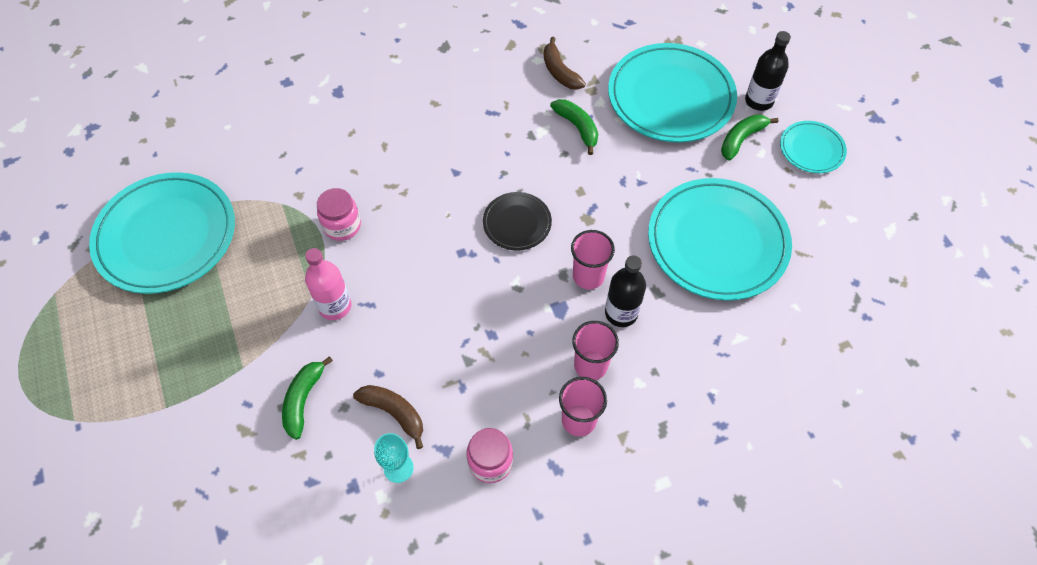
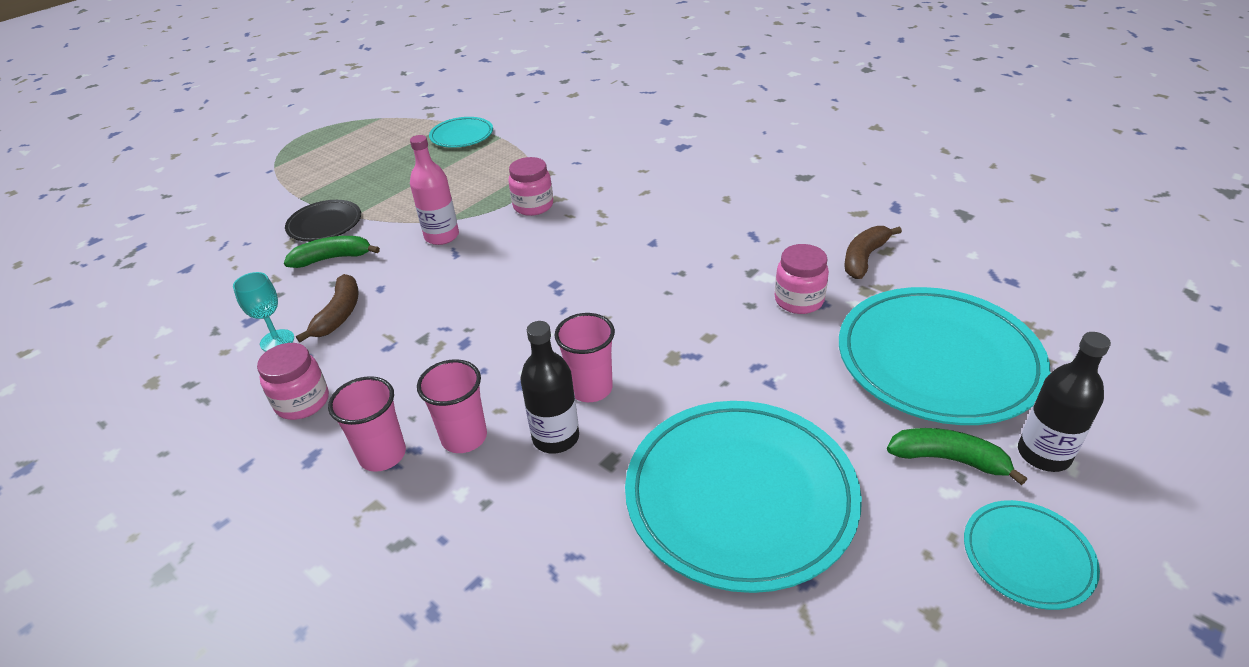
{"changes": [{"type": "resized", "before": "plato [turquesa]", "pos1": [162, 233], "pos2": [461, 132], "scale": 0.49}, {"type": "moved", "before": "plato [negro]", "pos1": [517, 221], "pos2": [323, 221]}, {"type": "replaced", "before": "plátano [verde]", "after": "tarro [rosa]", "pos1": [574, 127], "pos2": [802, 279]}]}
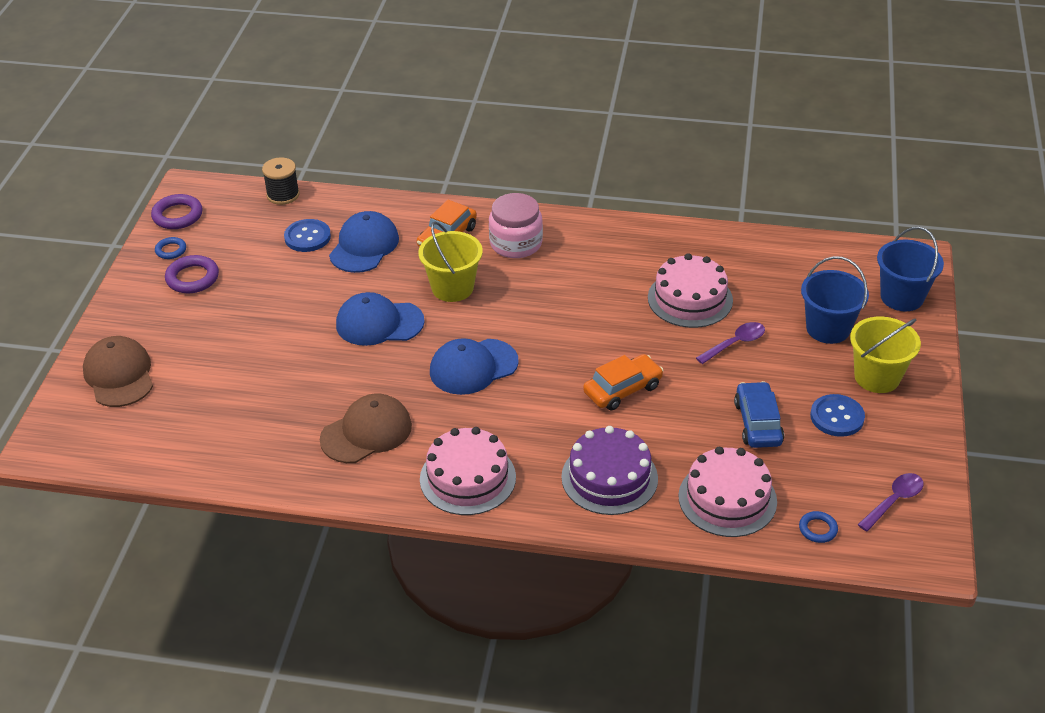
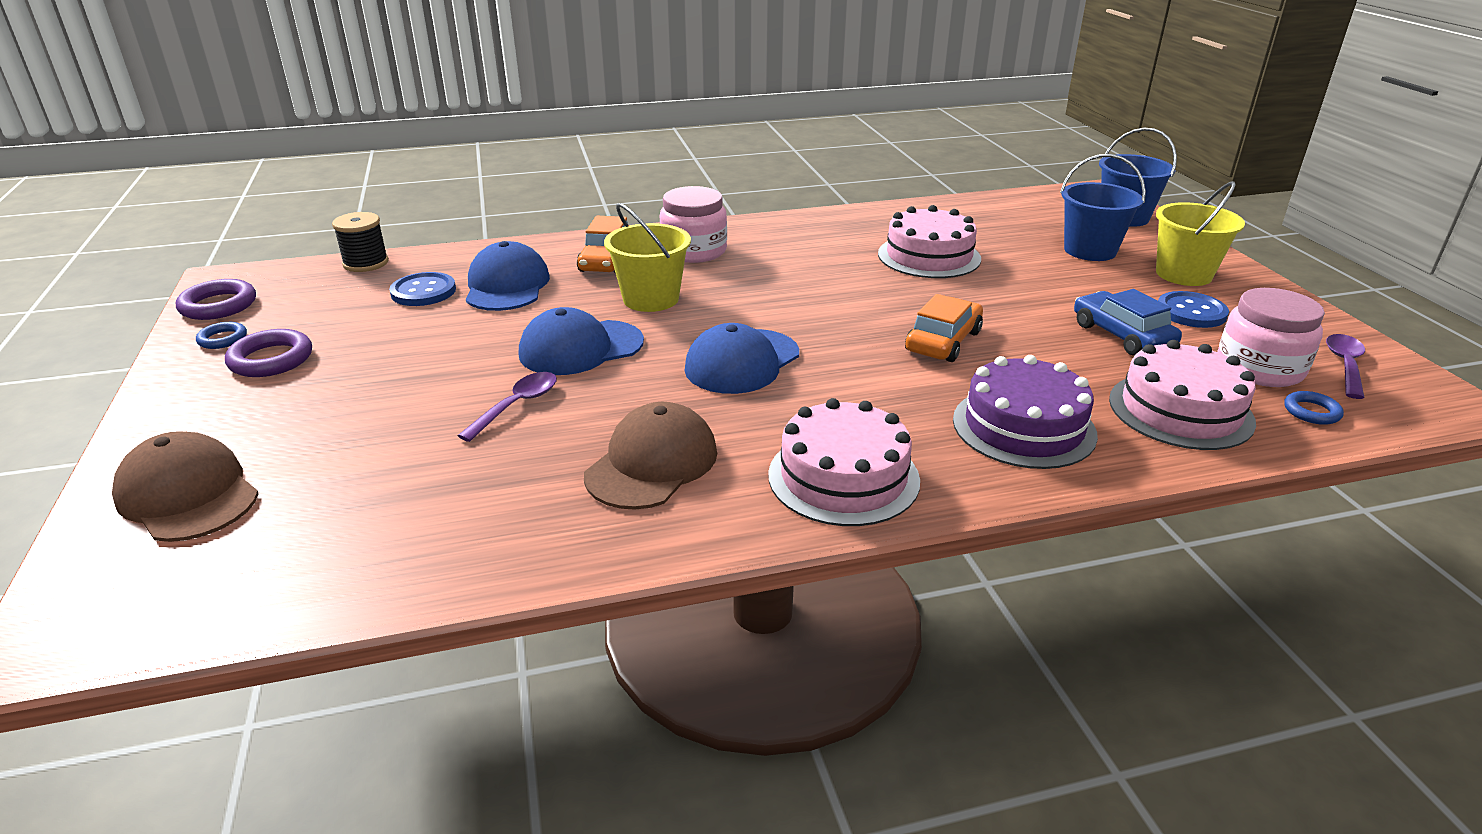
{"changes": [{"type": "moved", "before": "cuchara [morado]", "pos1": [730, 343], "pos2": [507, 407]}, {"type": "added", "after": "tarro [rosa]", "pos2": [1271, 337]}]}
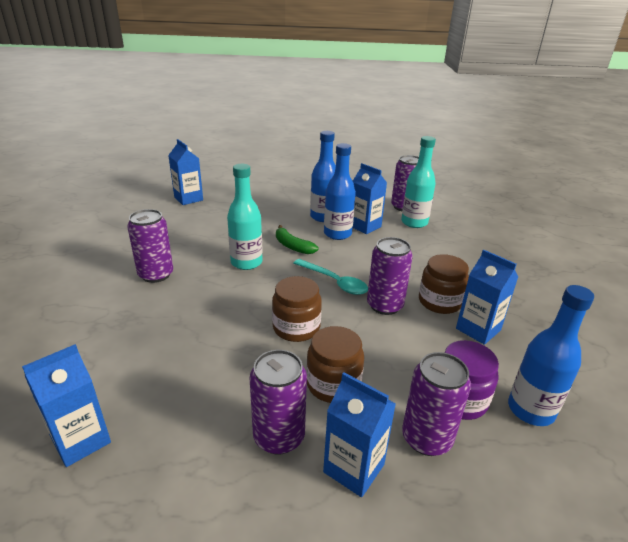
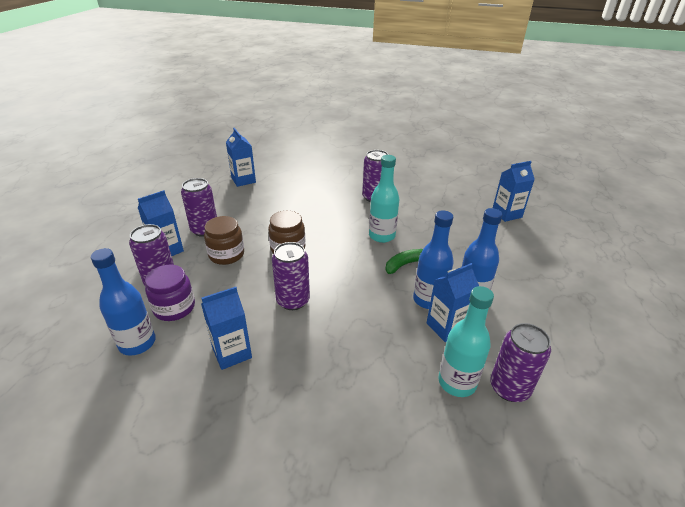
{"changes": [{"type": "removed", "before": "cuchara [turquesa]", "pos1": [331, 277]}, {"type": "removed", "before": "tarro [marrón]", "pos1": [444, 284]}]}
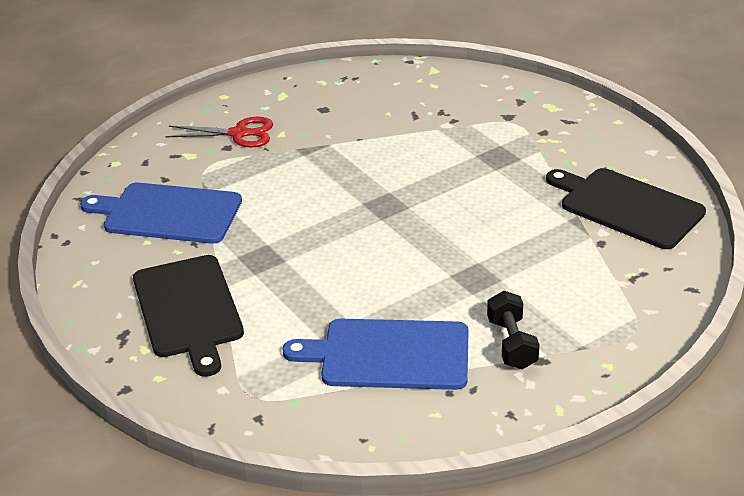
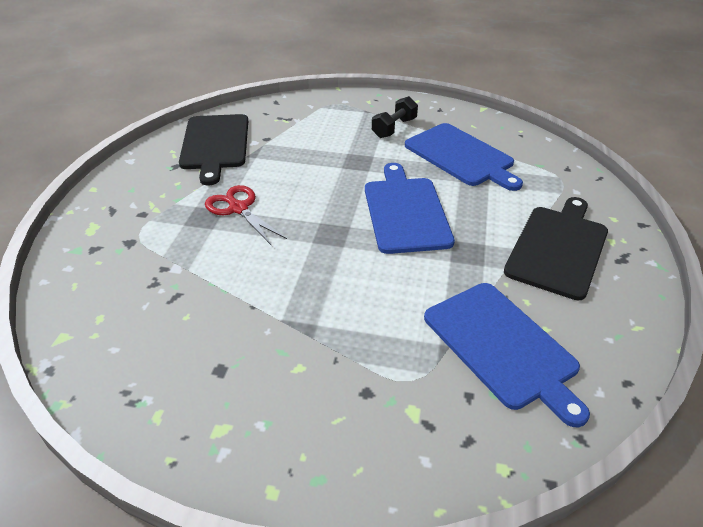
{"changes": [{"type": "moved", "before": "tijeras [rojo]", "pos1": [219, 132], "pos2": [246, 215]}, {"type": "added", "after": "tabla de cortar [azul]", "pos2": [410, 208]}]}
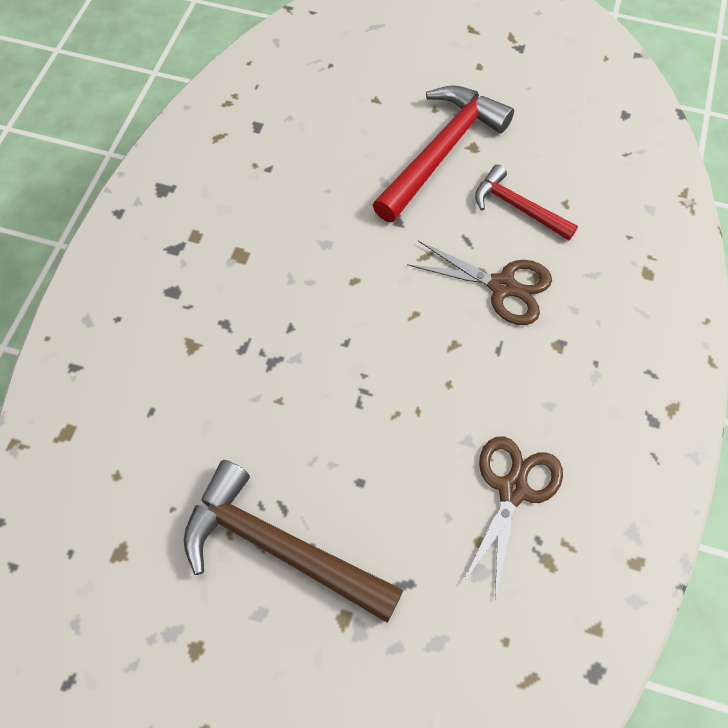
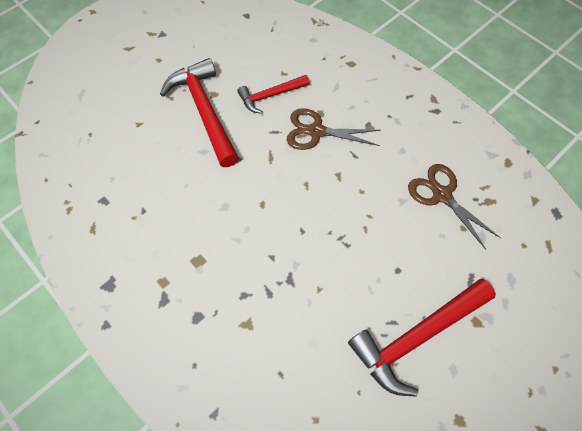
{"changes": [{"type": "recoloured", "before": "martillo [marrón]", "after": "martillo [rojo]", "pos1": [293, 541], "pos2": [422, 338]}, {"type": "turned", "before": "tijeras [marrón]", "pos1": [479, 283], "pos2": [334, 129], "turn": -135}]}
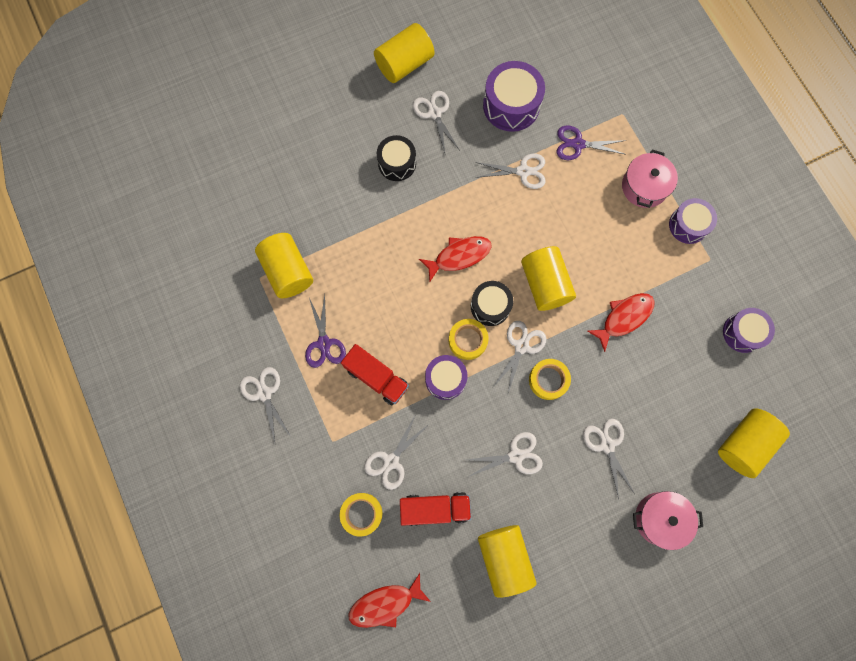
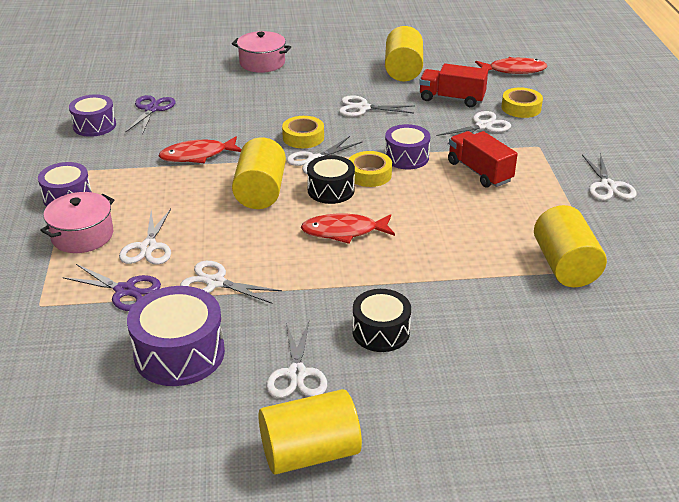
{"changes": [{"type": "moved", "before": "tijeras [morado]", "pos1": [325, 331], "pos2": [150, 115]}, {"type": "moved", "before": "tijeras [blanco]", "pos1": [609, 459], "pos2": [145, 236]}, {"type": "removed", "before": "cilindro [amarillo]", "pos1": [754, 443]}]}
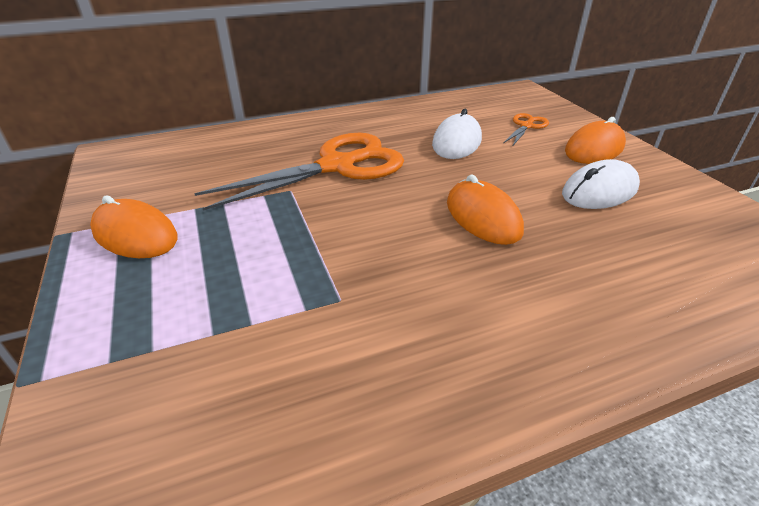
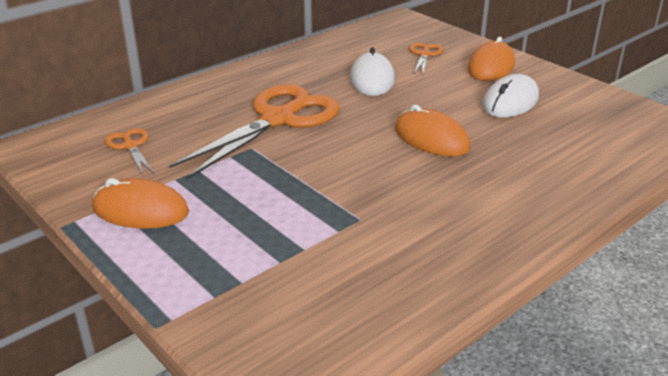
{"changes": [{"type": "added", "after": "tijeras [naranja]", "pos2": [129, 151]}]}
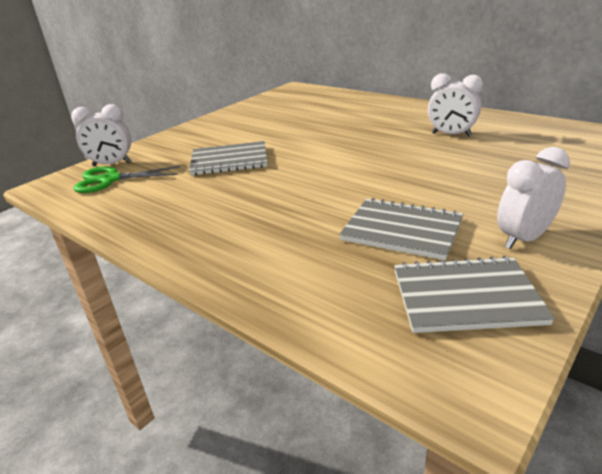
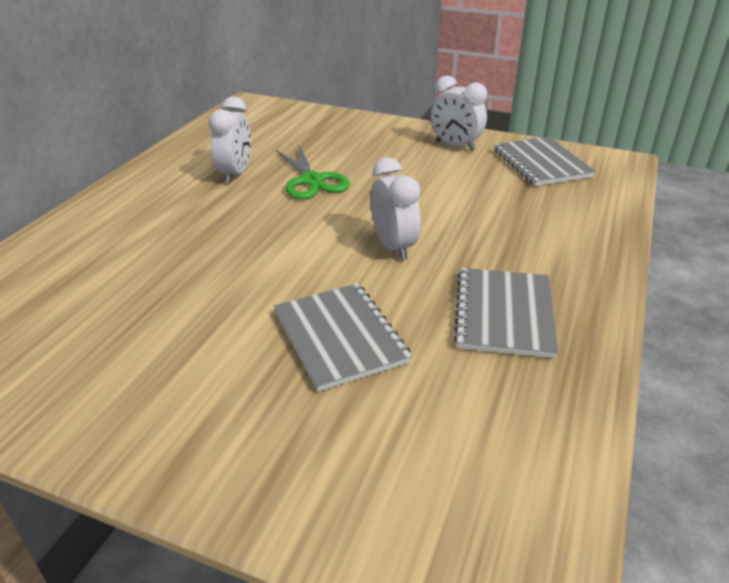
{"changes": [{"type": "moved", "before": "despertador [blanco]", "pos1": [101, 135], "pos2": [396, 208]}, {"type": "moved", "before": "tijeras [verde]", "pos1": [127, 179], "pos2": [312, 172]}, {"type": "moved", "before": "cuaderno [gris]", "pos1": [401, 229], "pos2": [506, 313]}]}
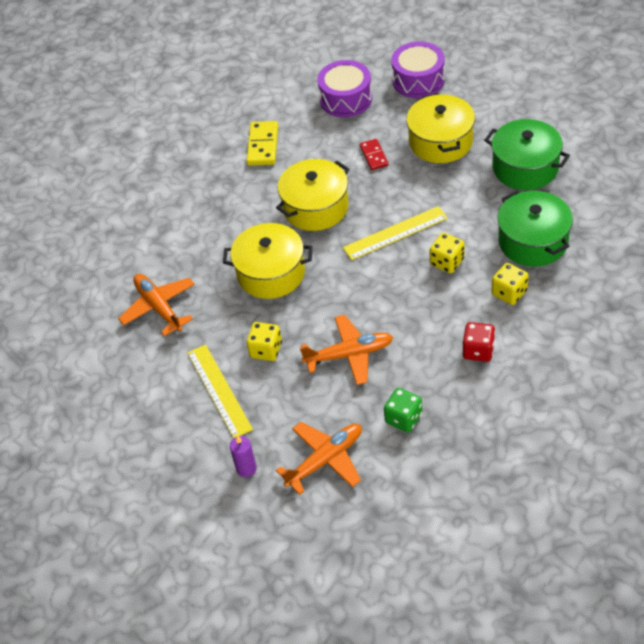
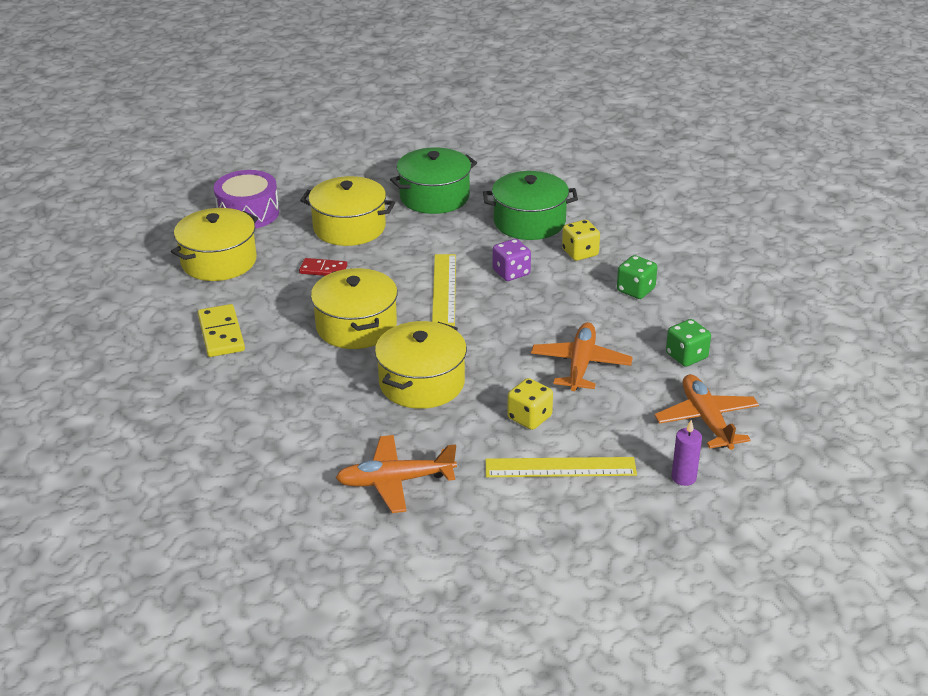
{"changes": [{"type": "turned", "before": "ficha de dominó [amarillo]", "pos1": [262, 143], "pos2": [221, 330], "turn": 45}, {"type": "replaced", "before": "tambor [morado]", "after": "olla [amarillo]", "pos1": [344, 88], "pos2": [214, 244]}, {"type": "recoloured", "before": "dado [amarillo]", "after": "dado [morado]", "pos1": [447, 253], "pos2": [512, 260]}, {"type": "recoloured", "before": "dado [rojo]", "after": "dado [verde]", "pos1": [478, 342], "pos2": [637, 277]}]}
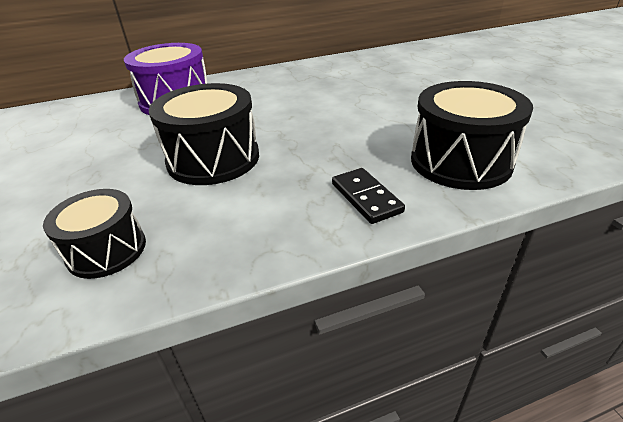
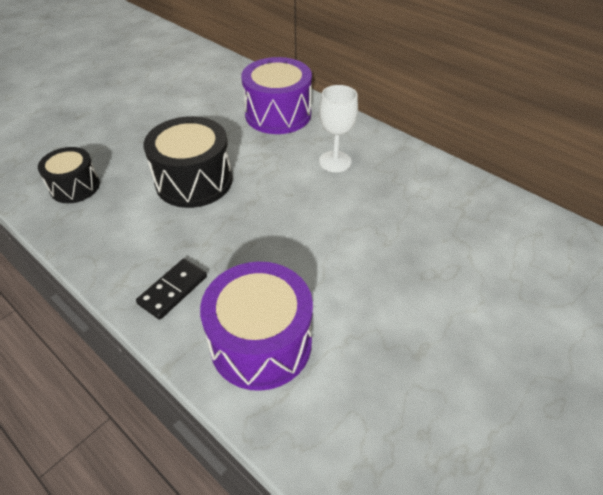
{"changes": [{"type": "recoloured", "before": "tambor [negro]", "after": "tambor [morado]", "pos1": [472, 135], "pos2": [256, 326]}, {"type": "added", "after": "copa [blanco]", "pos2": [338, 128]}]}
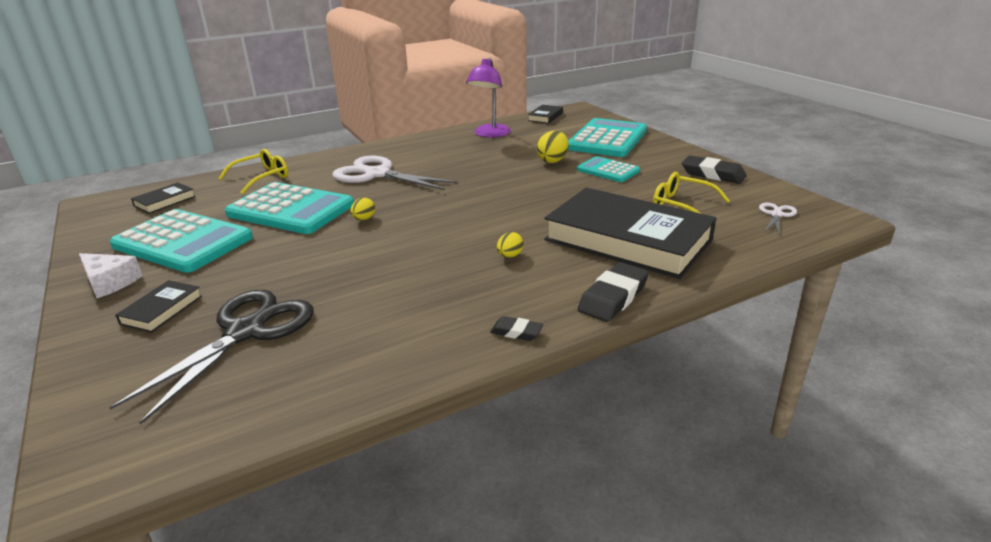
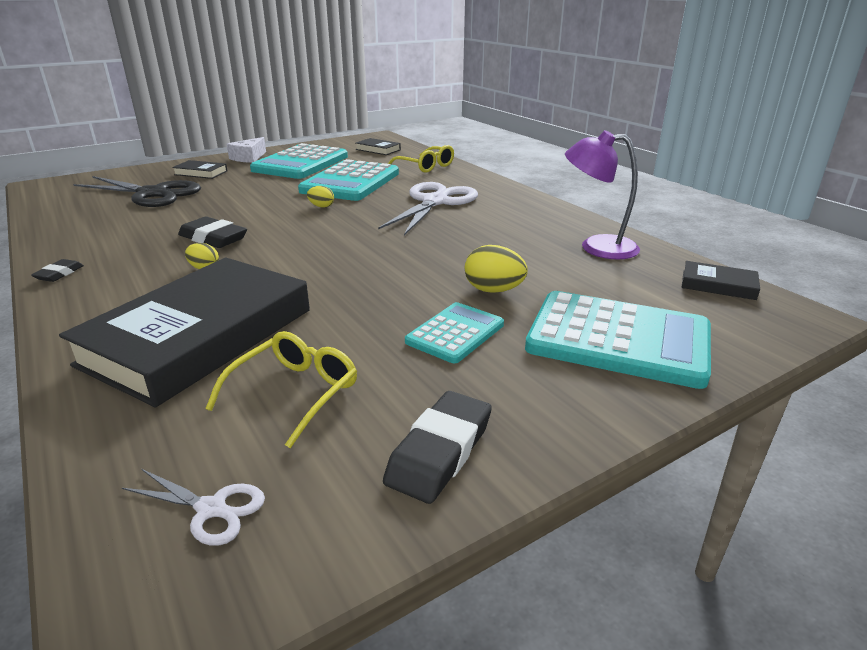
{"changes": [{"type": "moved", "before": "goma de borrar [negro]", "pos1": [613, 292], "pos2": [212, 232]}]}
